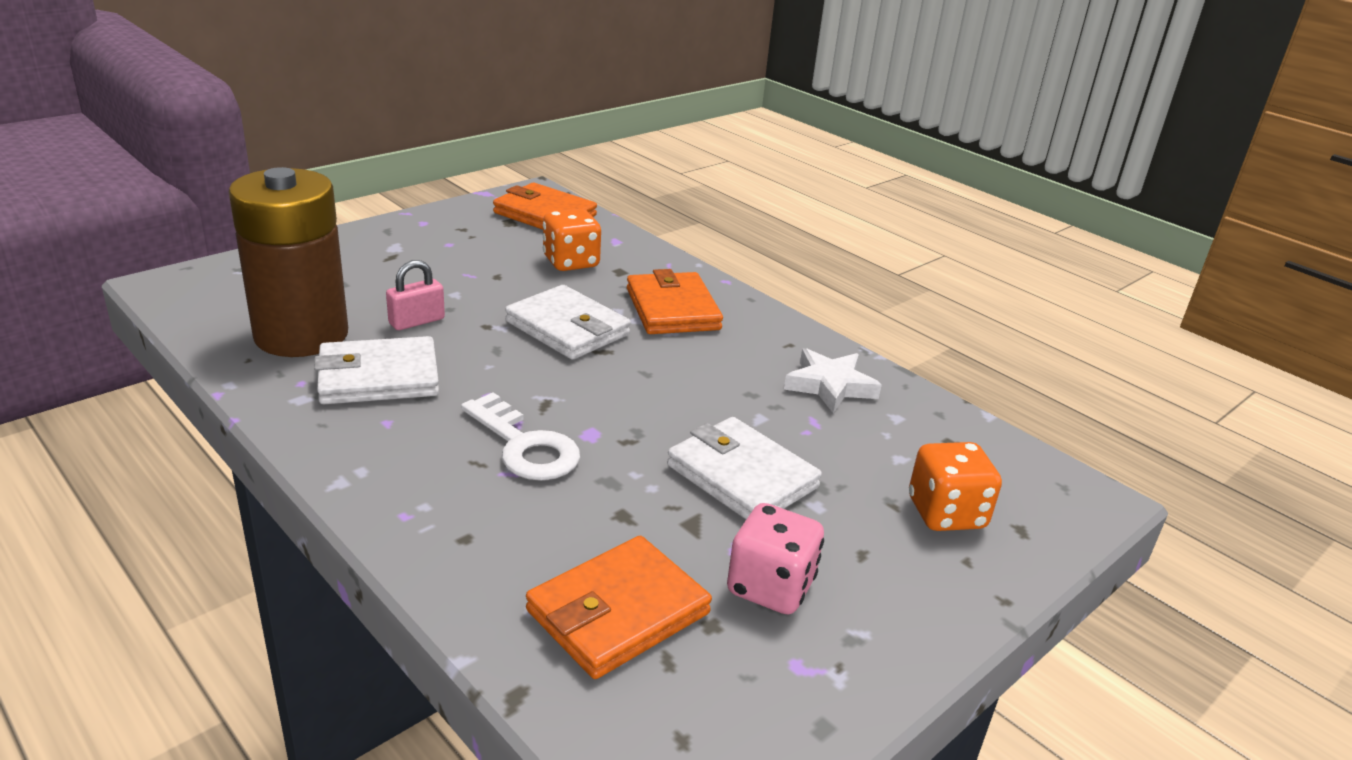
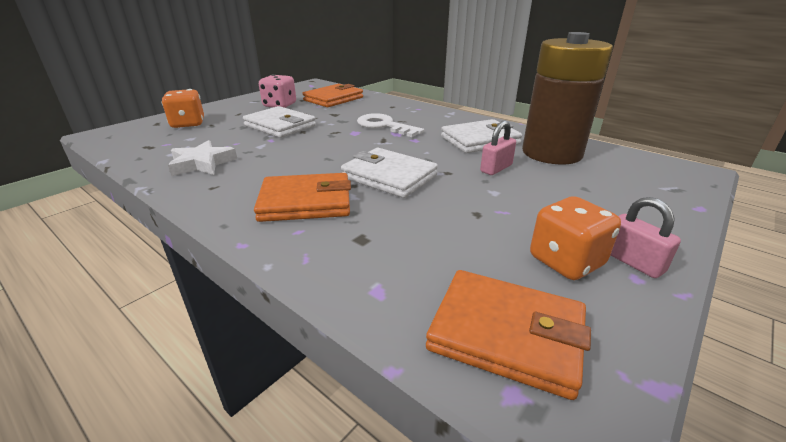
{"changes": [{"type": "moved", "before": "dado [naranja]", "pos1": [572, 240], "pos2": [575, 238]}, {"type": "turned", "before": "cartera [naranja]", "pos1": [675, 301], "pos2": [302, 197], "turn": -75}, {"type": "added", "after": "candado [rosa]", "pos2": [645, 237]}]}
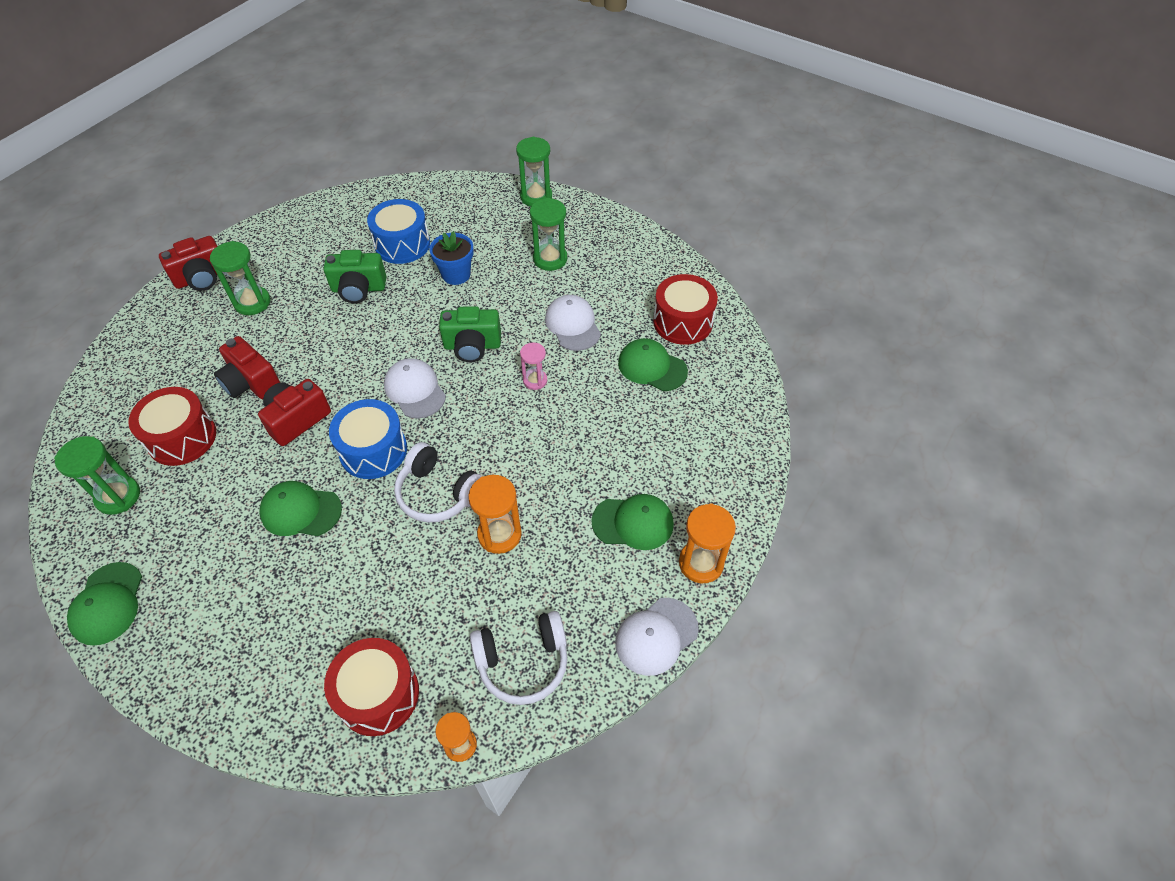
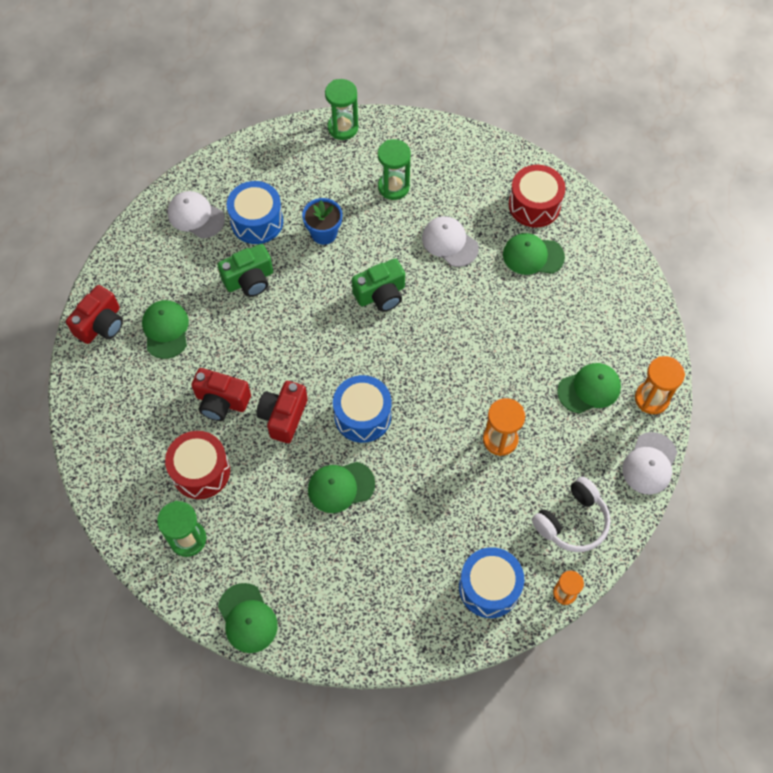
{"changes": [{"type": "replaced", "before": "reloj de arena [verde]", "after": "gorra [verde]", "pos1": [240, 278], "pos2": [165, 329]}, {"type": "recoloured", "before": "tambor [rojo]", "after": "tambor [azul]", "pos1": [371, 687], "pos2": [491, 582]}, {"type": "moved", "before": "gorra [blanco]", "pos1": [415, 388], "pos2": [196, 214]}, {"type": "removed", "before": "auriculares [blanco]", "pos1": [438, 482]}, {"type": "removed", "before": "reloj de arena [rosa]", "pos1": [533, 366]}]}
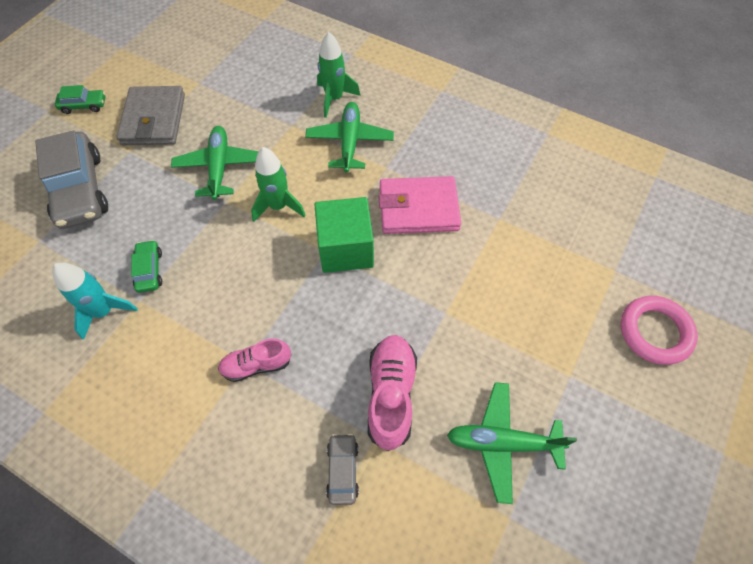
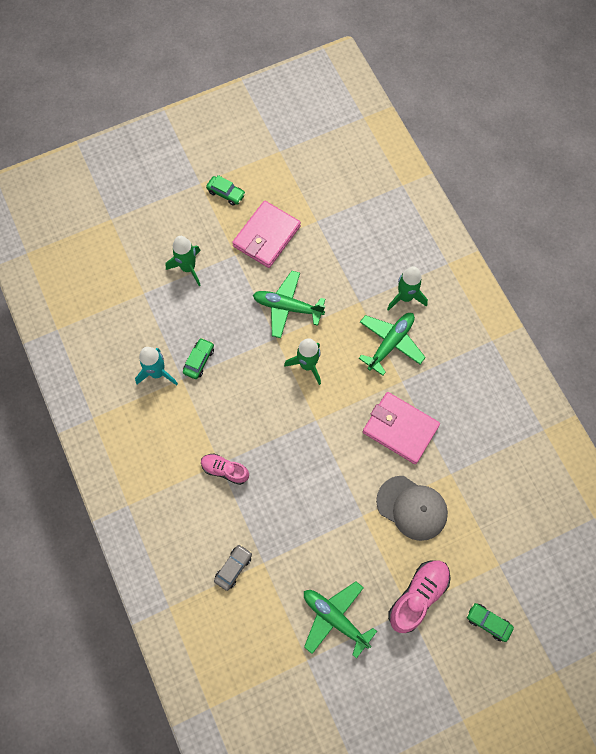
{"changes": [{"type": "replaced", "before": "coche [gris]", "after": "cohete [verde]", "pos1": [71, 180], "pos2": [183, 261]}, {"type": "recoloured", "before": "cartera [gris]", "after": "cartera [rosa]", "pos1": [151, 115], "pos2": [266, 234]}, {"type": "turned", "before": "avión [verde]", "pos1": [215, 163], "pos2": [289, 304], "turn": -105}, {"type": "removed", "before": "cubo [verde]", "pos1": [344, 235]}, {"type": "moved", "before": "zapato [rosa]", "pos1": [392, 393], "pos2": [419, 596]}, {"type": "replaced", "before": "anillo [rosa]", "after": "coche [verde]", "pos1": [659, 330], "pos2": [490, 622]}, {"type": "added", "after": "gorra [gris]", "pos2": [412, 508]}]}
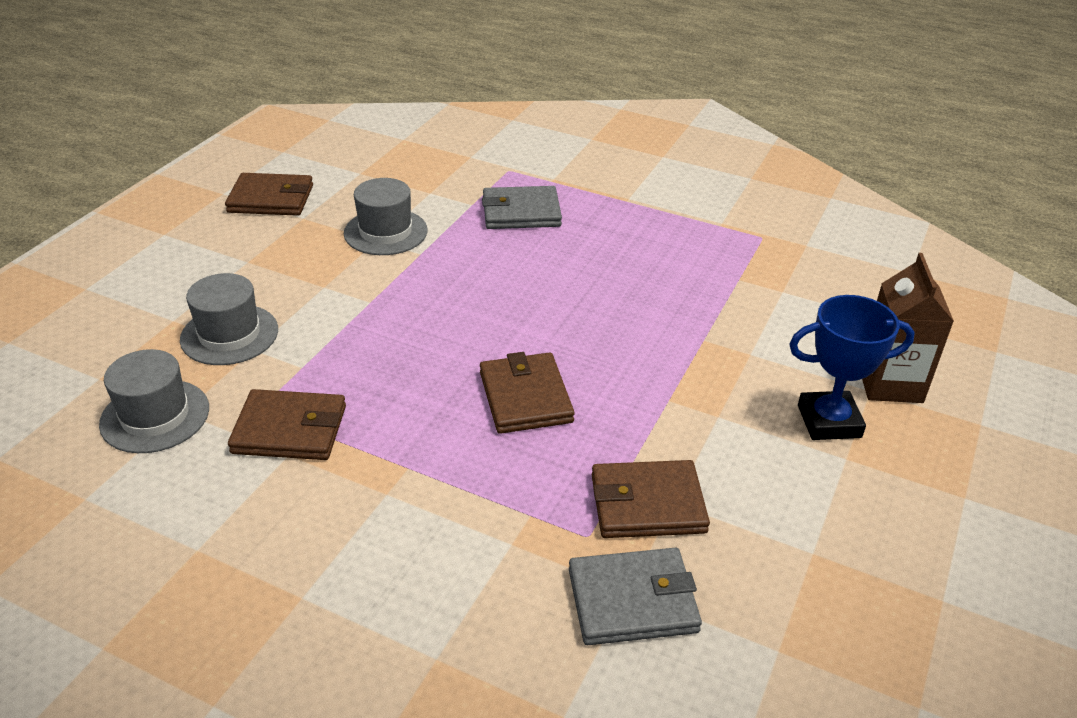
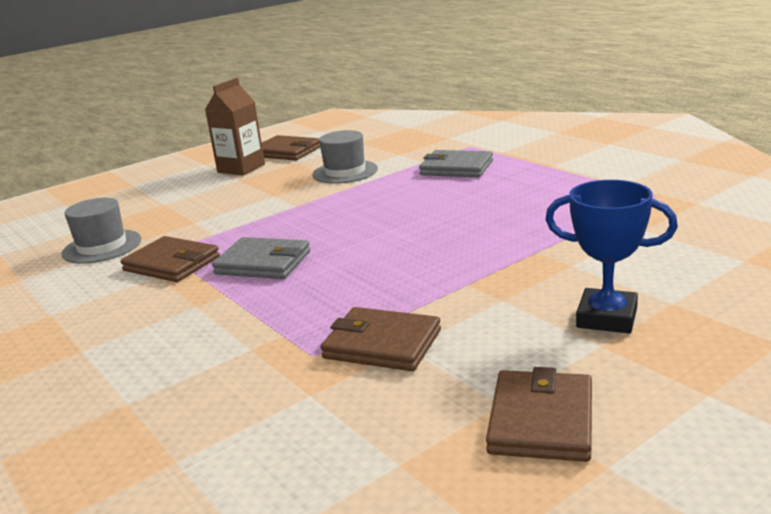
{"changes": [{"type": "removed", "before": "sombrero [gris]", "pos1": [229, 319]}, {"type": "moved", "before": "cartera [marrón]", "pos1": [527, 393], "pos2": [539, 414]}, {"type": "moved", "before": "cartera [gris]", "pos1": [635, 596], "pos2": [261, 258]}, {"type": "moved", "before": "cartón de leche [marrón]", "pos1": [908, 328], "pos2": [235, 127]}]}
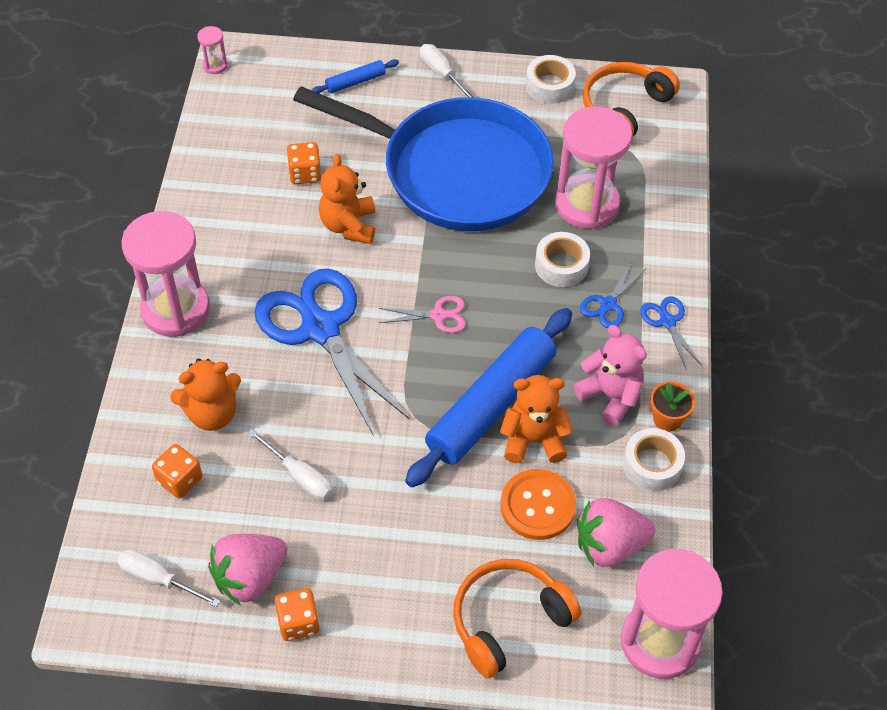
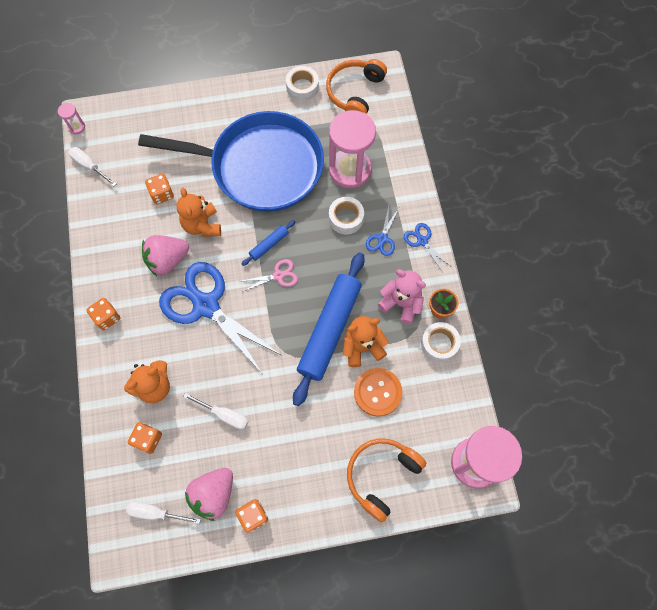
{"changes": [{"type": "replaced", "before": "reloj de arena [rosa]", "after": "dado [naranja]", "pos1": [166, 274], "pos2": [103, 314]}, {"type": "moved", "before": "rodillo [azul]", "pos1": [355, 76], "pos2": [268, 243]}, {"type": "moved", "before": "destornillador [blanco]", "pos1": [447, 70], "pos2": [92, 166]}, {"type": "moved", "before": "fresa [rosa]", "pos1": [616, 532], "pos2": [165, 255]}]}
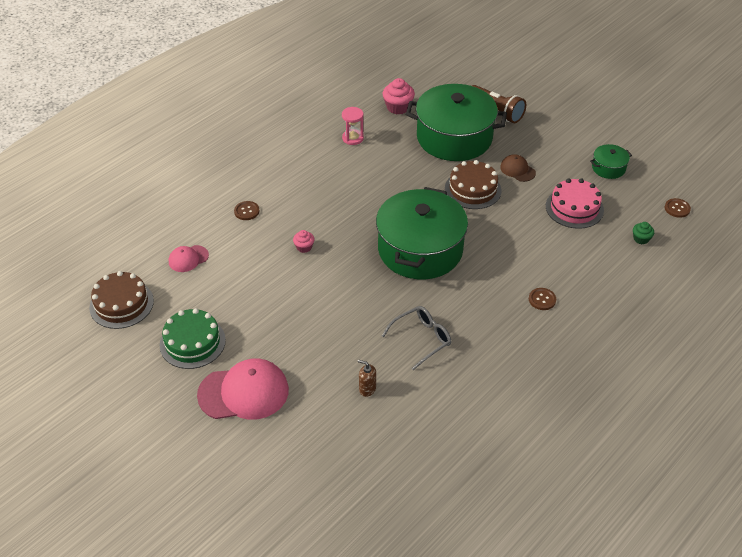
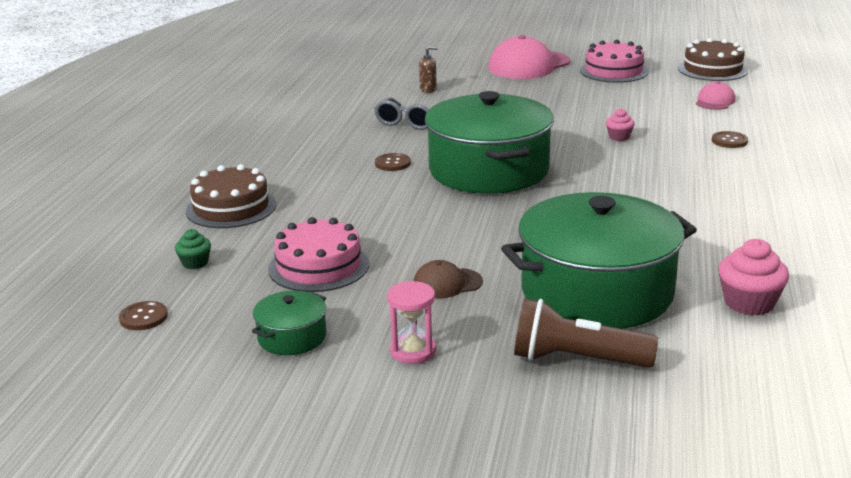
{"changes": [{"type": "recoloured", "before": "tarta [verde]", "after": "tarta [rosa]", "pos1": [193, 338], "pos2": [614, 61]}, {"type": "moved", "before": "reloj de arena [rosa]", "pos1": [353, 126], "pos2": [411, 322]}, {"type": "moved", "before": "tarta [marrón]", "pos1": [473, 184], "pos2": [231, 196]}, {"type": "turned", "before": "gorra [marrón]", "pos1": [518, 168], "pos2": [448, 279], "turn": 150}, {"type": "moved", "before": "botón [marrón]", "pos1": [542, 299], "pos2": [393, 162]}]}
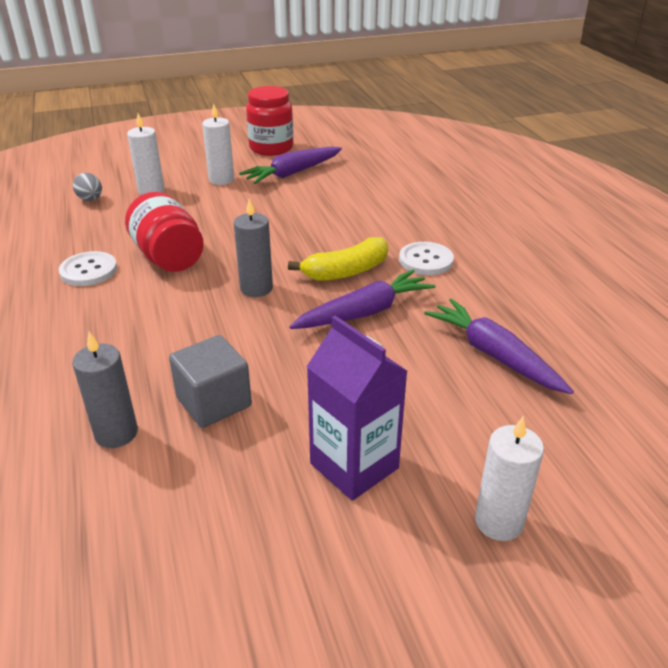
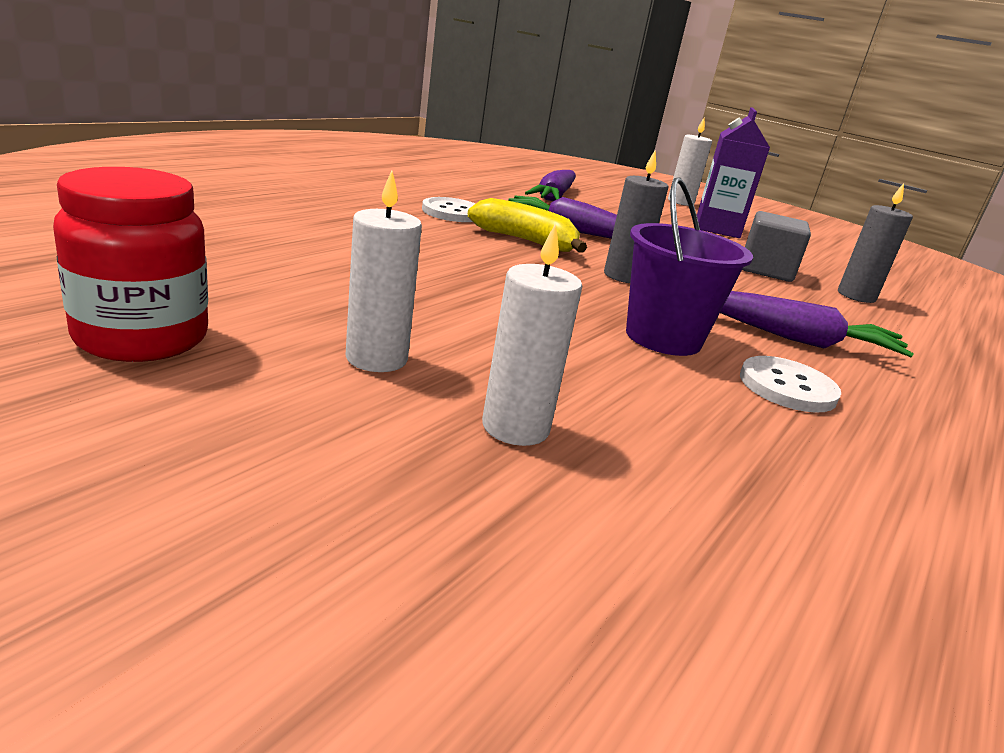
{"changes": [{"type": "removed", "before": "huevo [gris]", "pos1": [87, 187]}, {"type": "replaced", "before": "tarro [rojo]", "after": "balde [morado]", "pos1": [164, 232], "pos2": [689, 267]}, {"type": "moved", "before": "zanahoria [morado]", "pos1": [290, 165], "pos2": [817, 324]}]}
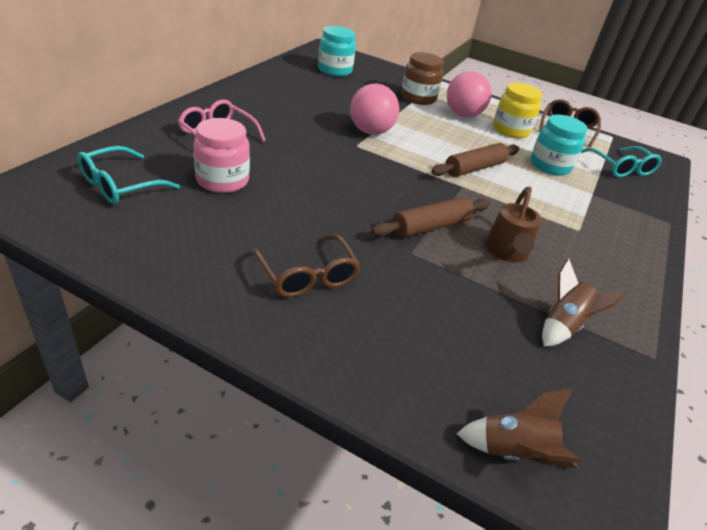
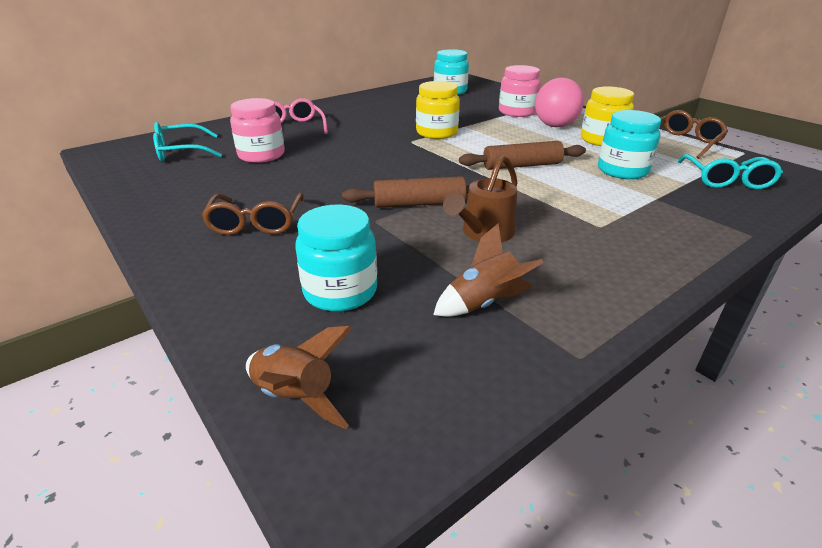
{"changes": [{"type": "replaced", "before": "pelota [rosa]", "after": "tarro [amarillo]", "pos1": [374, 109], "pos2": [438, 110]}, {"type": "recoloured", "before": "tarro [marrón]", "after": "tarro [rosa]", "pos1": [422, 78], "pos2": [520, 91]}, {"type": "added", "after": "tarro [turquesa]", "pos2": [336, 258]}]}
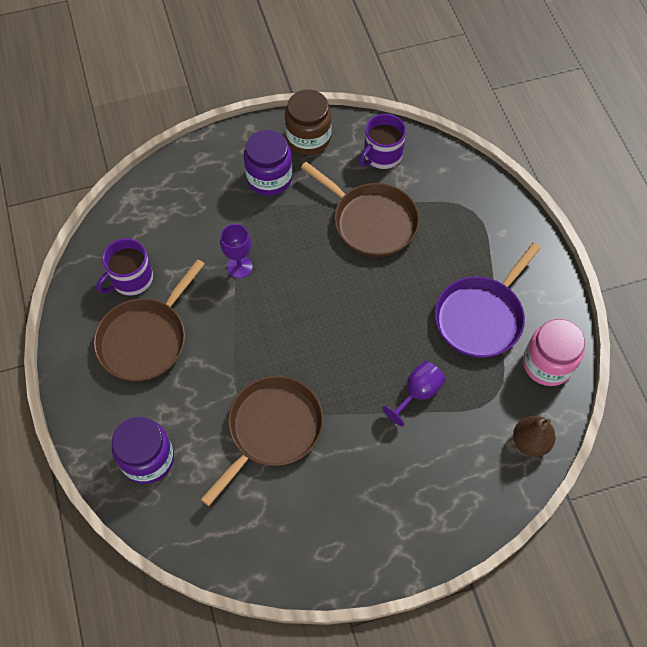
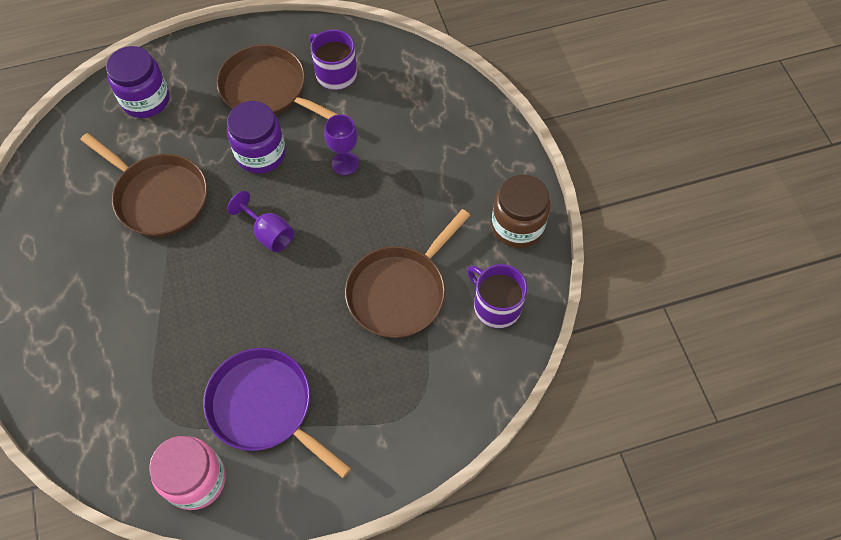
{"changes": [{"type": "moved", "before": "tarro [morado]", "pos1": [268, 163], "pos2": [256, 137]}, {"type": "moved", "before": "copa [morado]", "pos1": [414, 394], "pos2": [260, 221]}, {"type": "removed", "before": "pera [marrón]", "pos1": [534, 436]}]}
